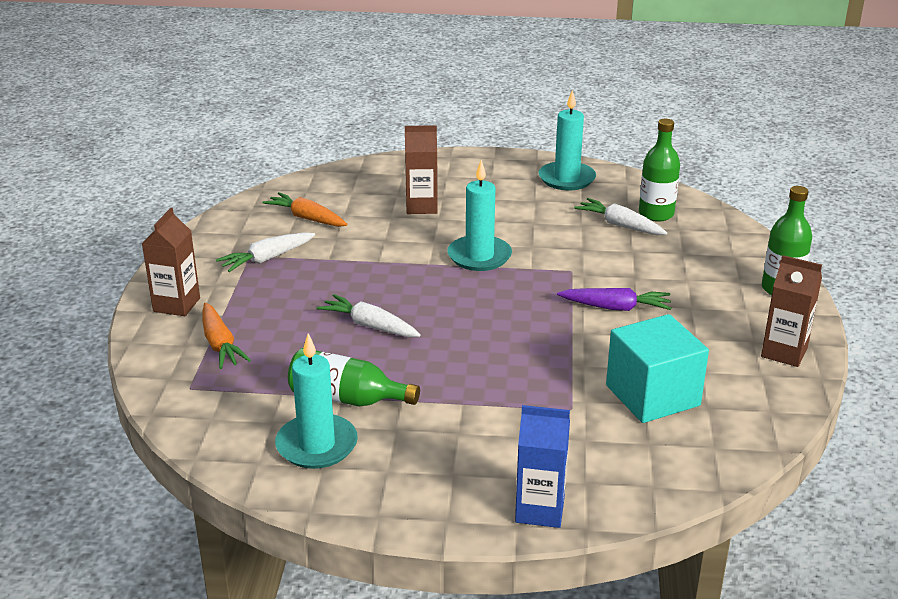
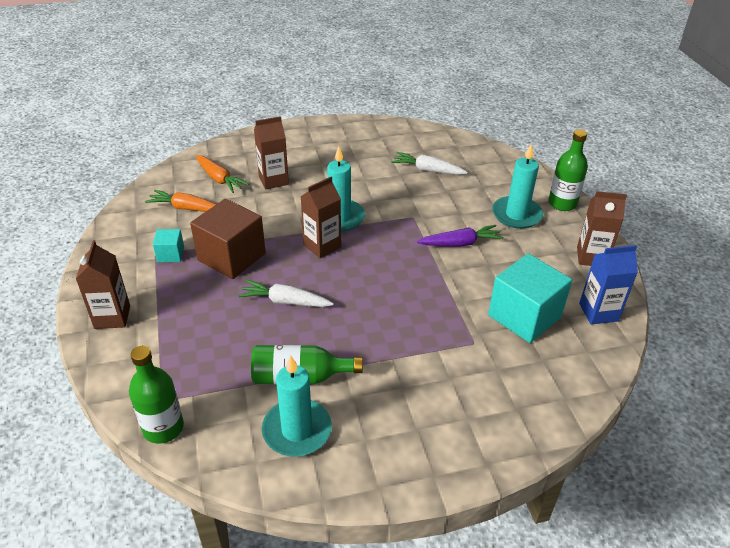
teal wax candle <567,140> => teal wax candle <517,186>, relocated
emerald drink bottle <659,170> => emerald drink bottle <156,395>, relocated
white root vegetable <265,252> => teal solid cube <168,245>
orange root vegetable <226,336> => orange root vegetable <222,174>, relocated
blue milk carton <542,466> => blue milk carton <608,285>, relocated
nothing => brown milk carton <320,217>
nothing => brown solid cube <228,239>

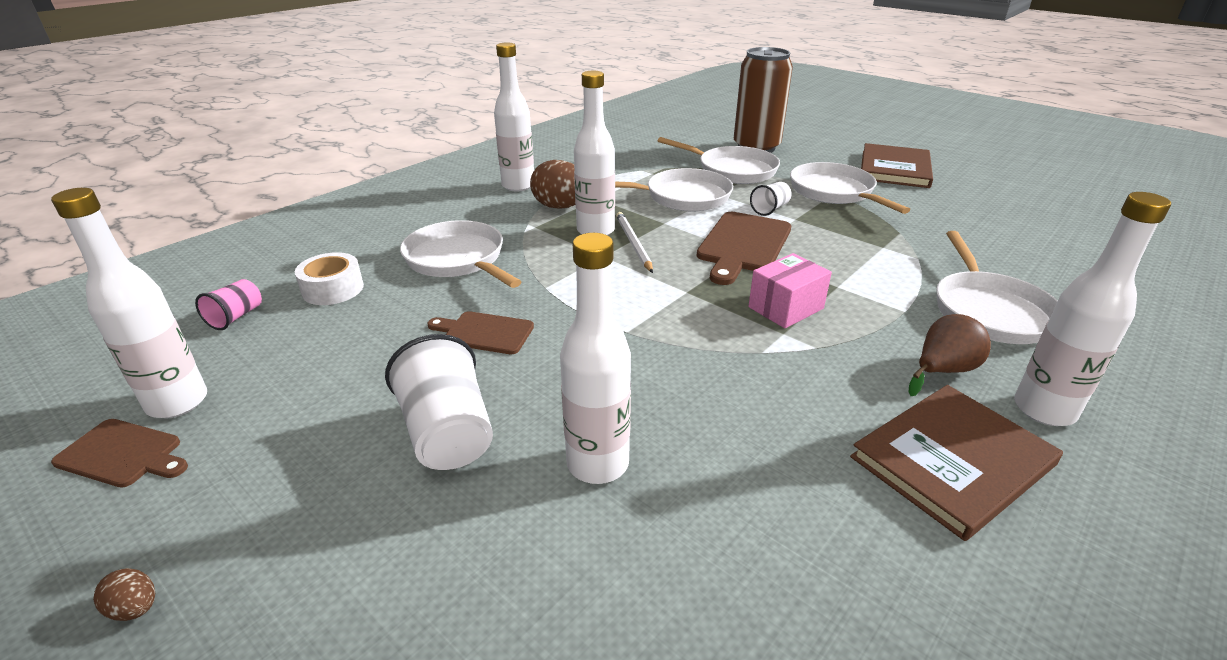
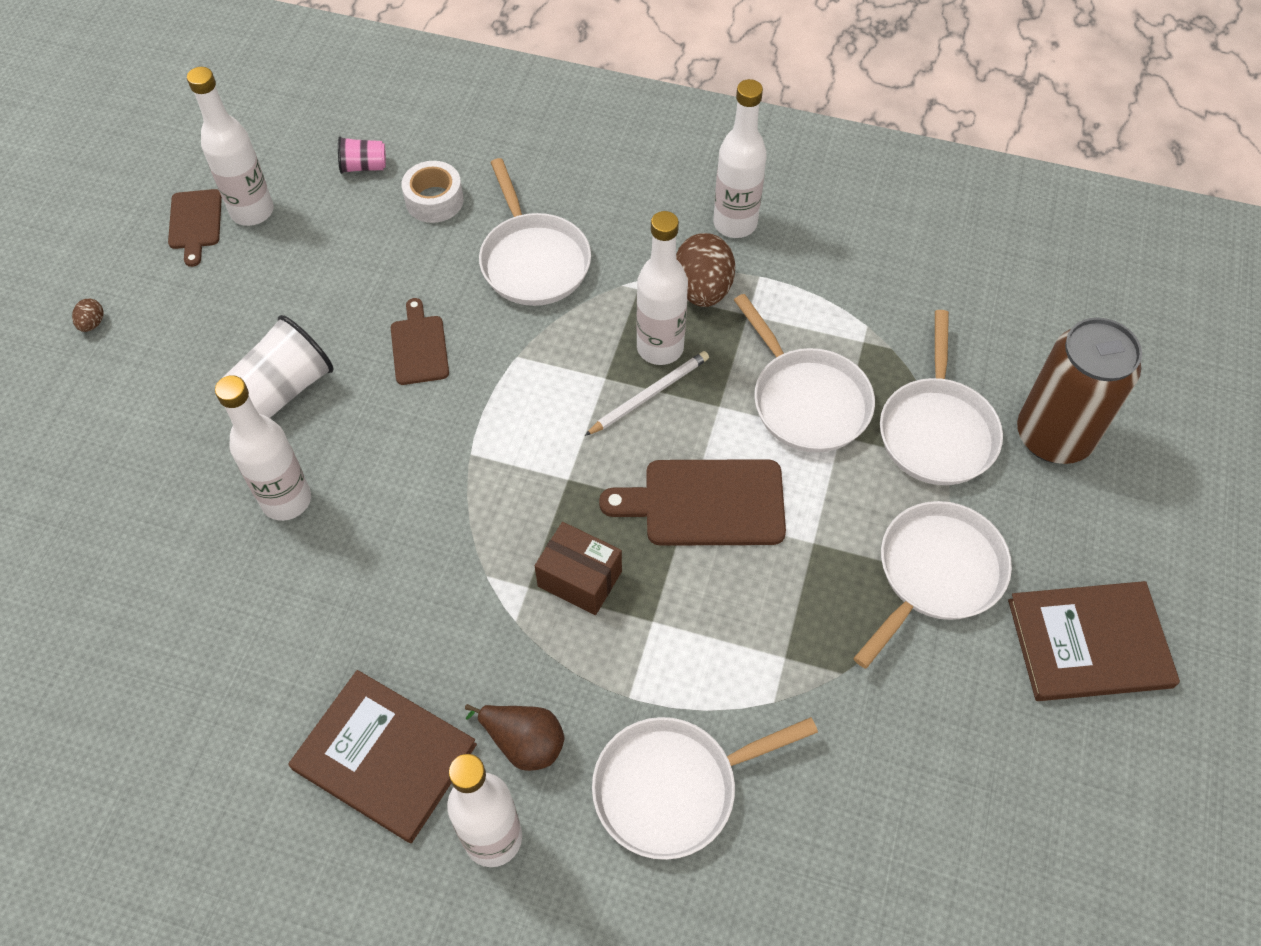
white tumbler <770,199> => nothing
white pan <460,254> => white pan <535,232>, 135 degrees clockwise
pink package <790,290> => brown package <578,568>

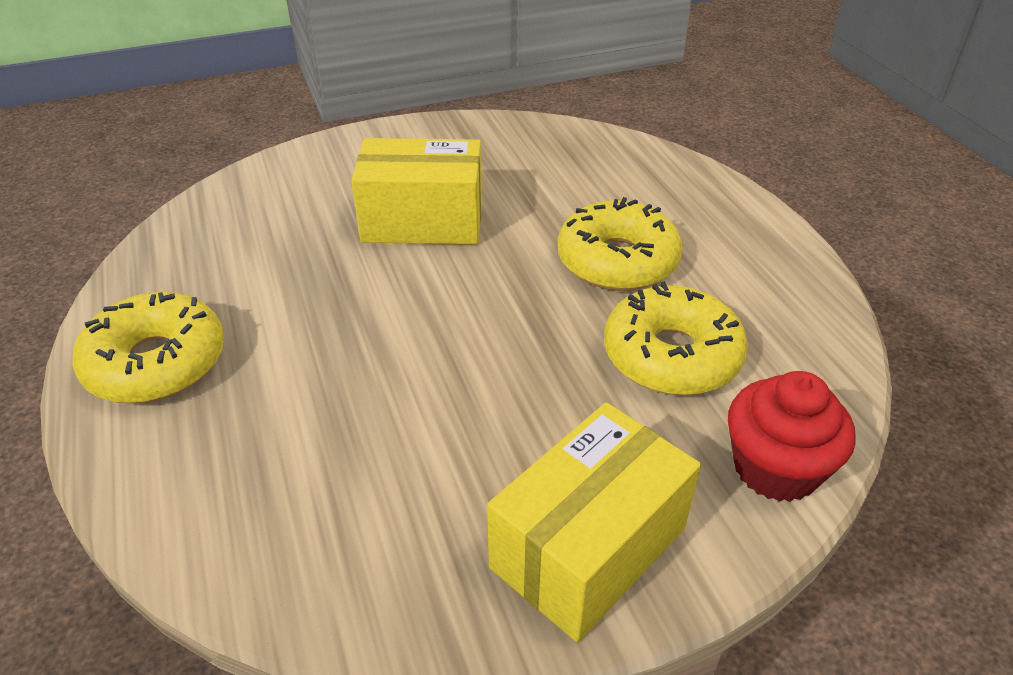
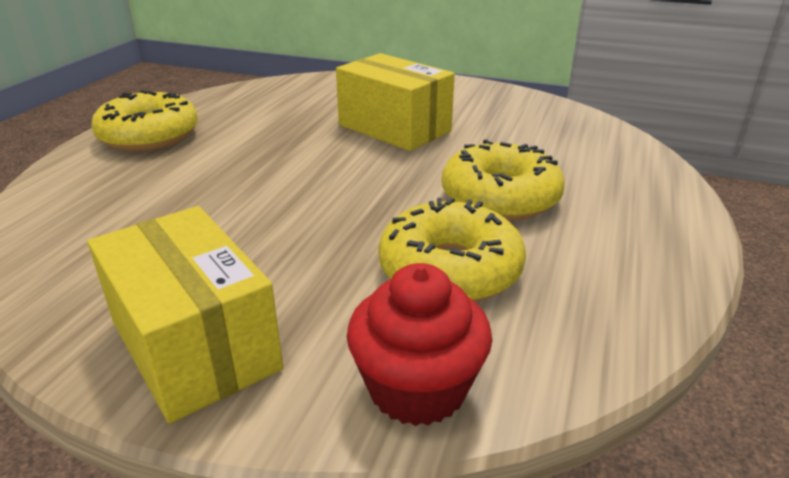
yellow package <594,522> => yellow package <185,314>, 60 degrees clockwise

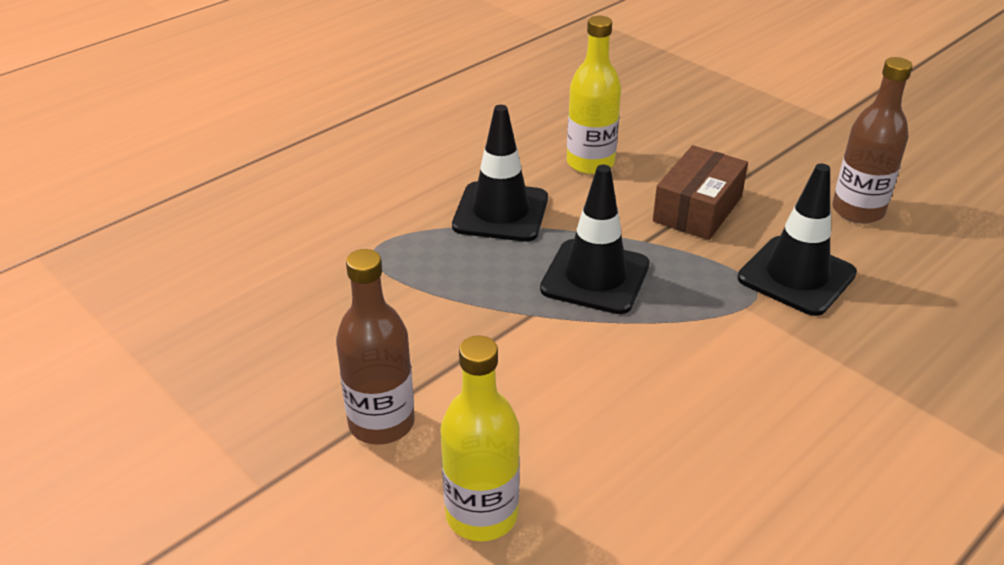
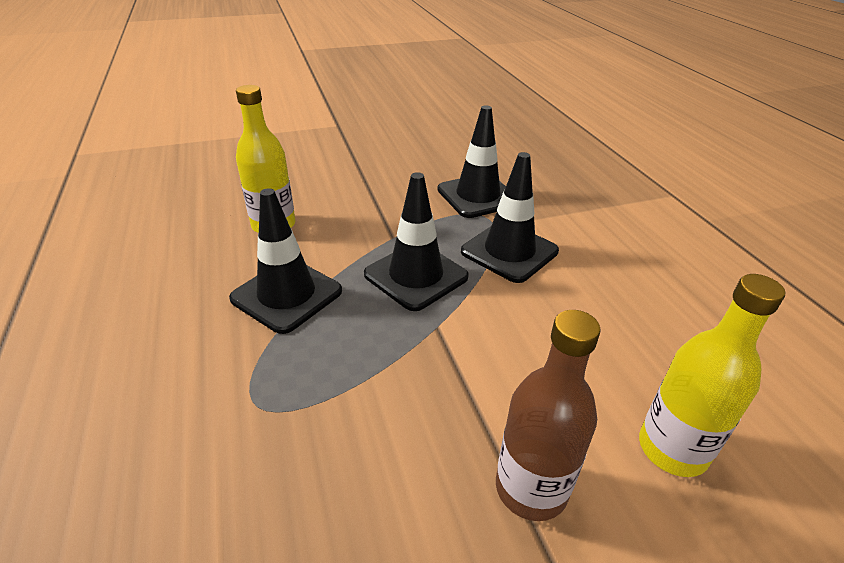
brown drink bottle <872,140> => nothing
brown package <700,192> => nothing
nothing => ebony road cone <510,217>

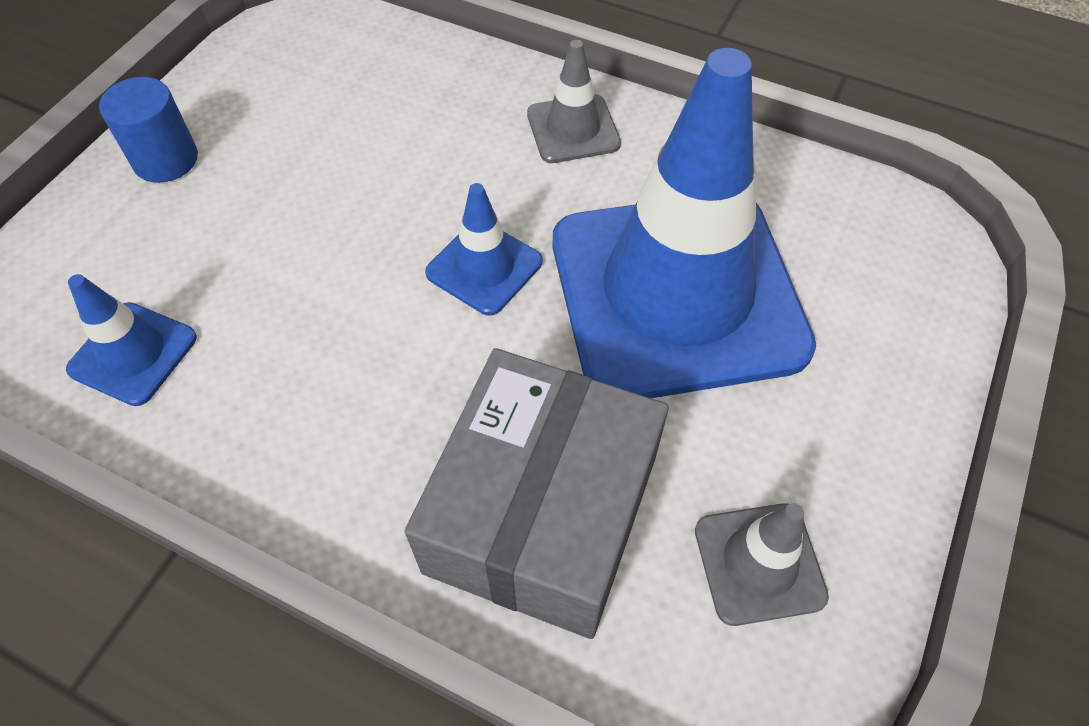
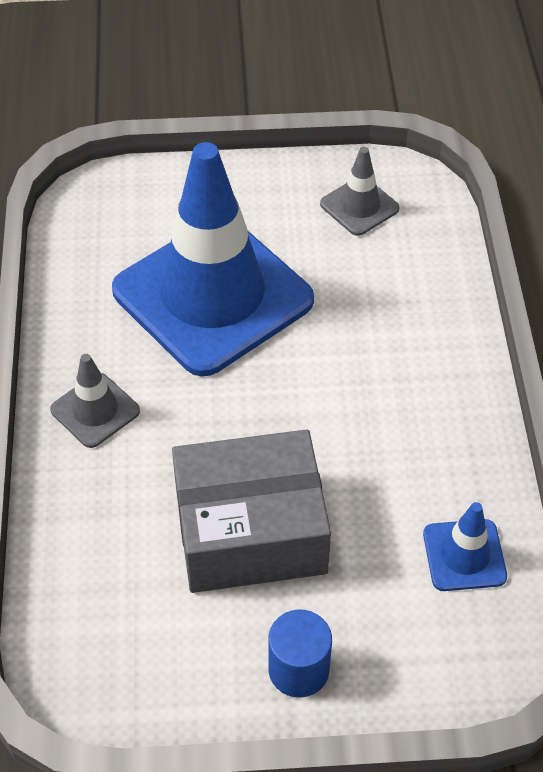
blue road cone <483,249> => nothing
grey package <537,493> => grey package <251,511>, relocated

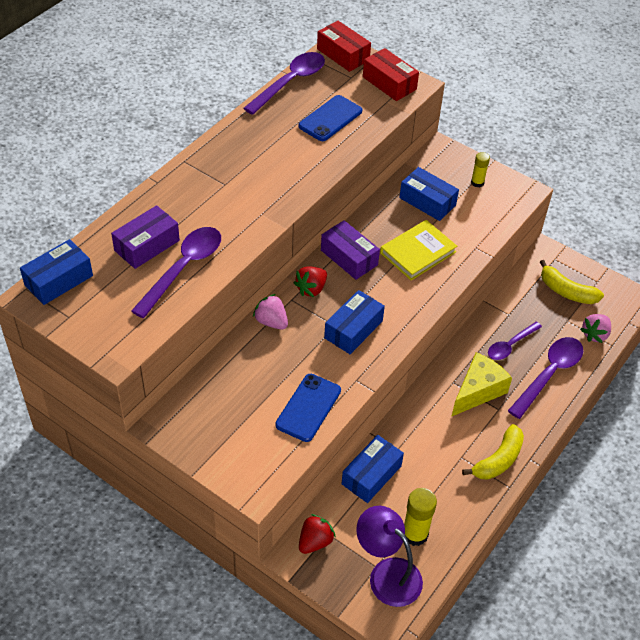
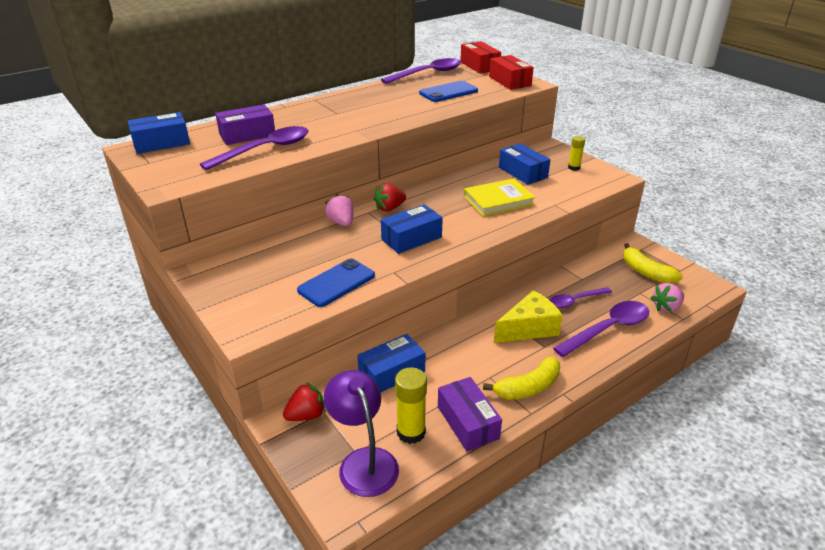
purple package <350,250> => purple package <470,414>, relocated

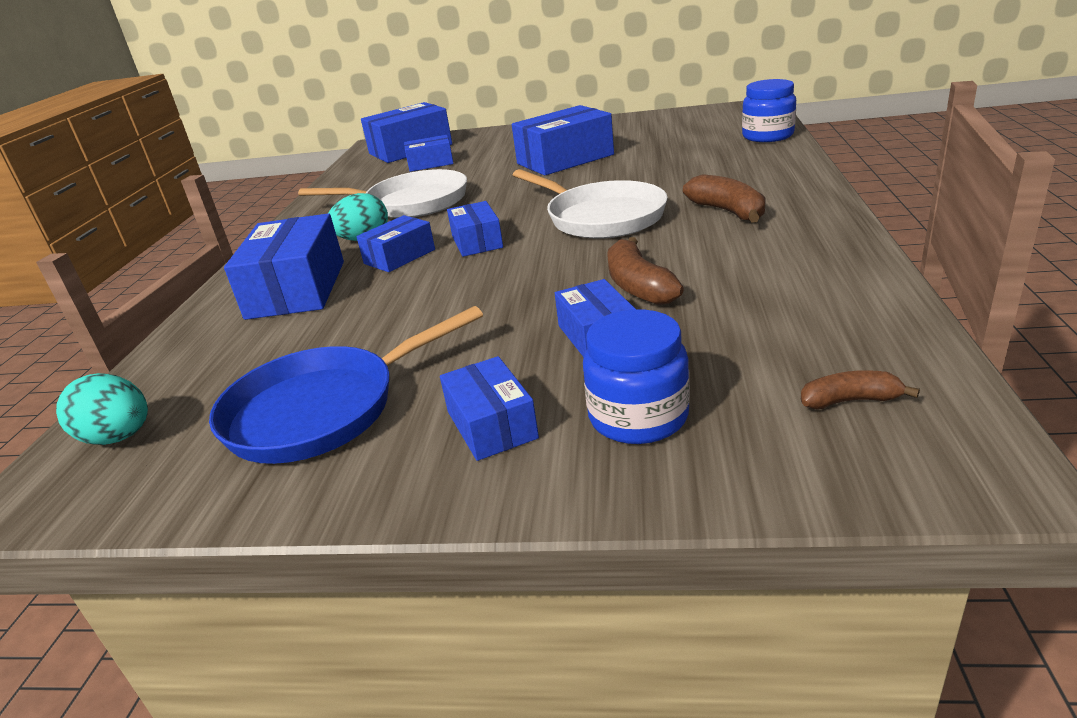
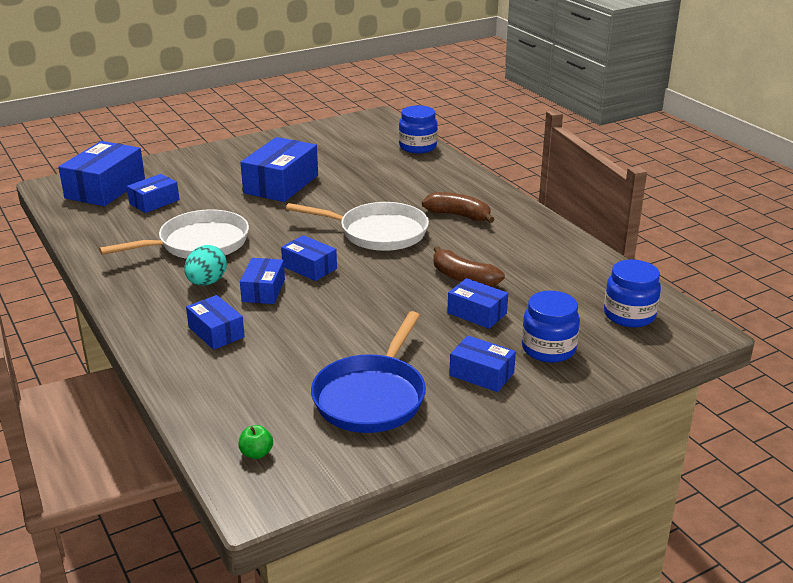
blue package <284,266> => blue package <215,322>, x0.57
brown toy banana <860,389> => blue jam jar <632,293>
teal egg shape <102,409> => emerald toy apple <256,442>

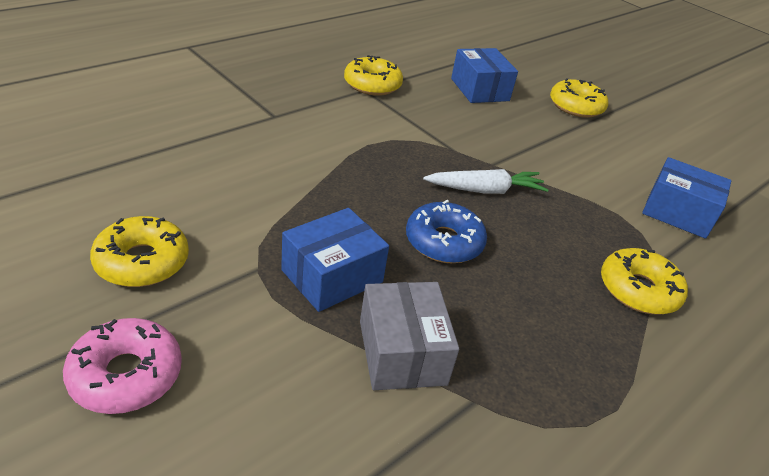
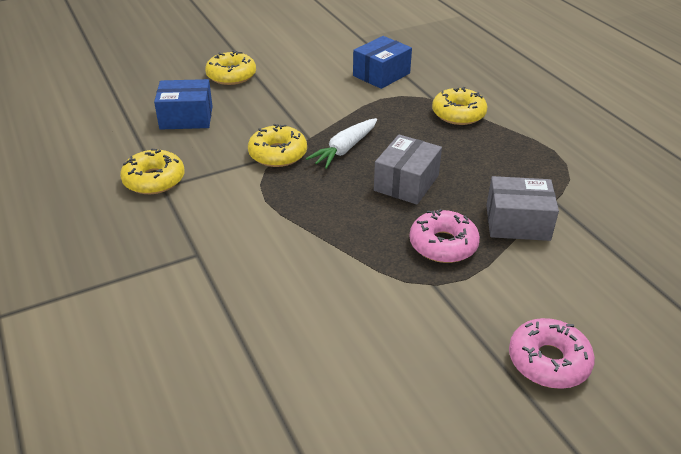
white root vegetable <486,181> => white root vegetable <341,143>, 150 degrees counterclockwise
blue donut <446,231> => grey package <408,169>
blue package <335,260> => pink donut <445,236>
yellow donut <139,251> => yellow donut <277,145>, relocated

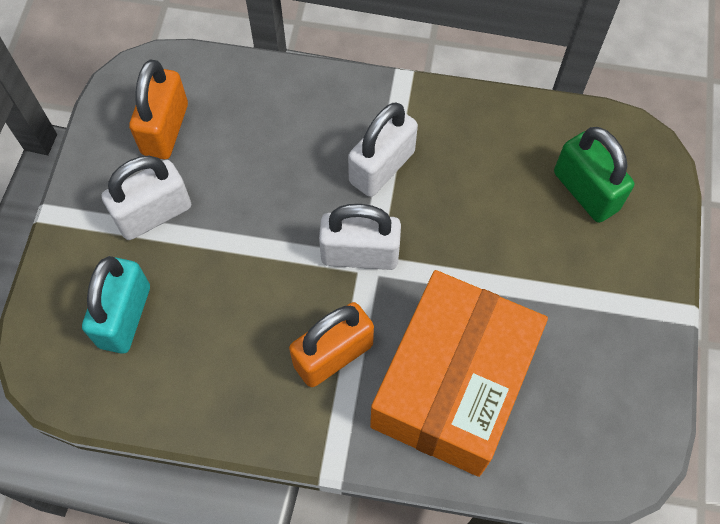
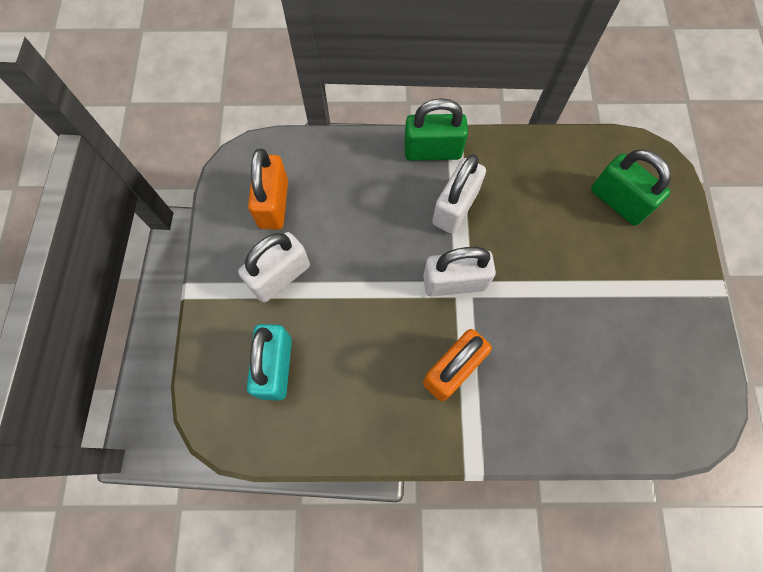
orange package <459,373> => nothing
nothing => emerald small lock <436,129>

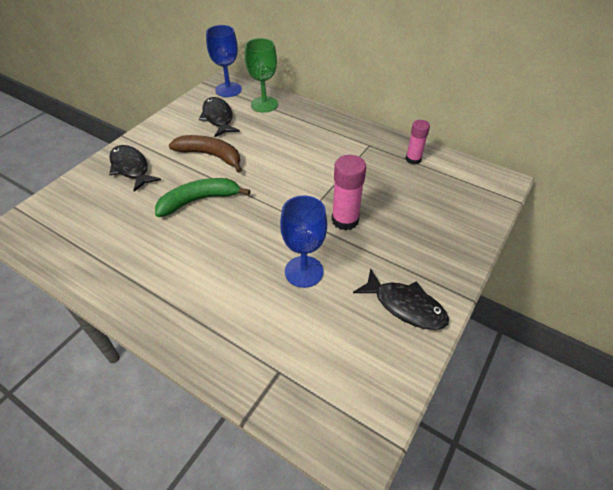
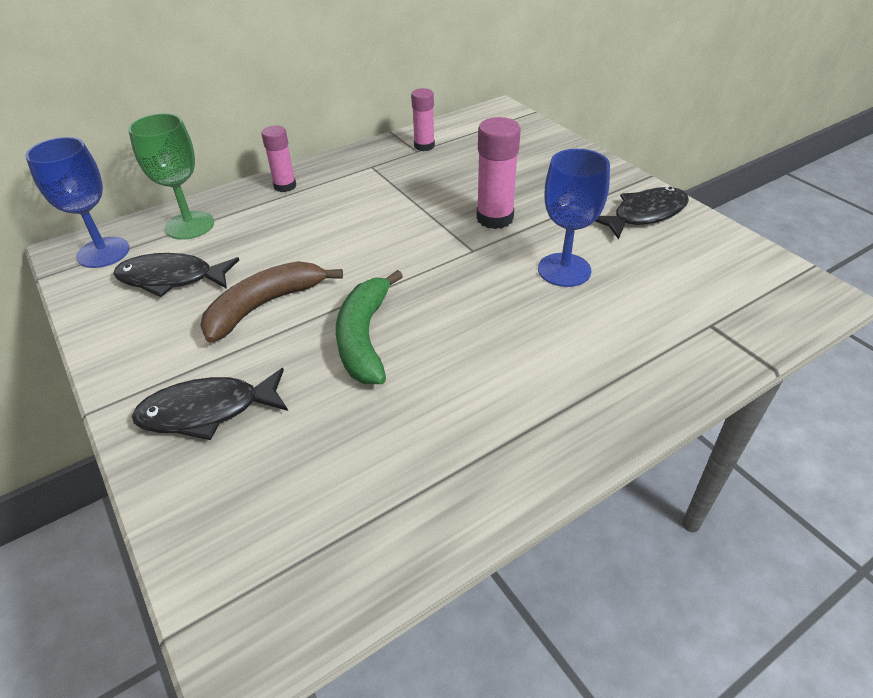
nothing => pink glue stick <278,159>

